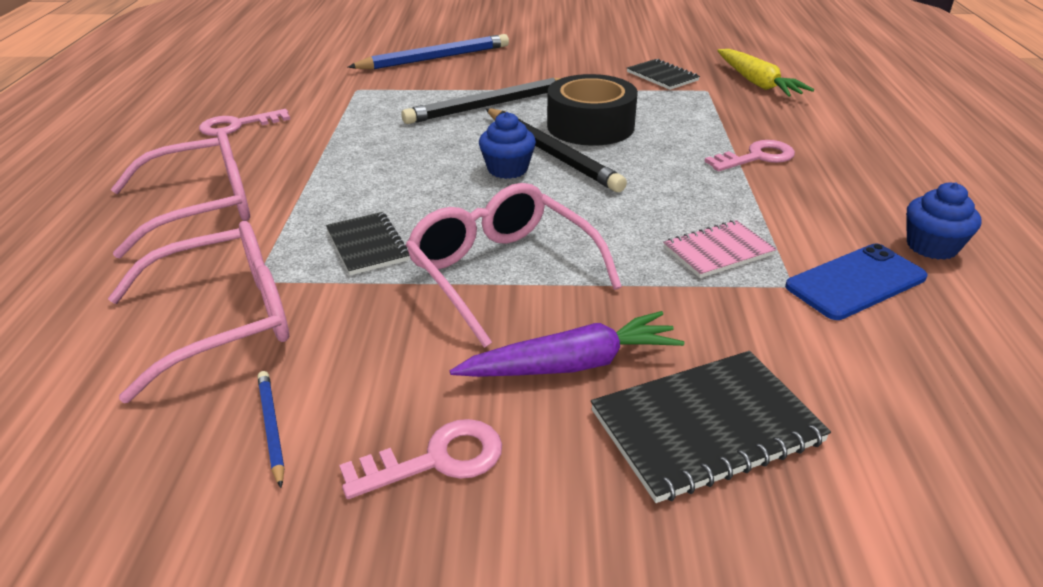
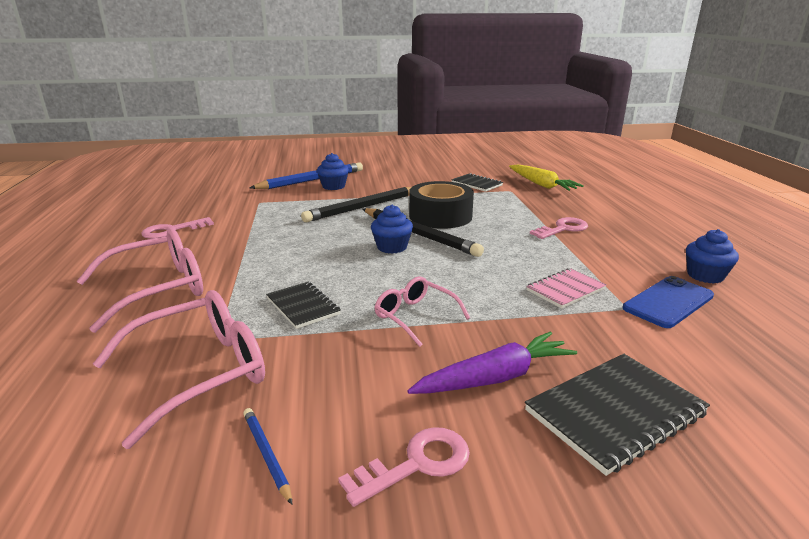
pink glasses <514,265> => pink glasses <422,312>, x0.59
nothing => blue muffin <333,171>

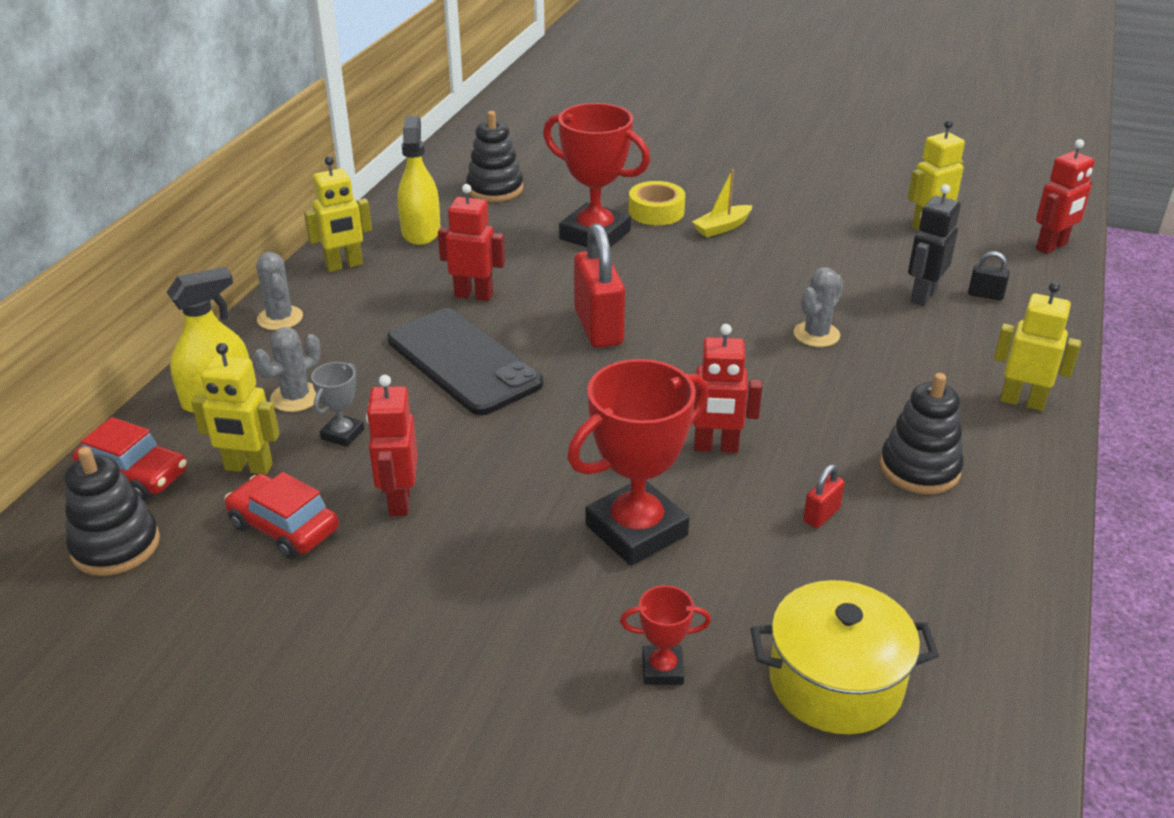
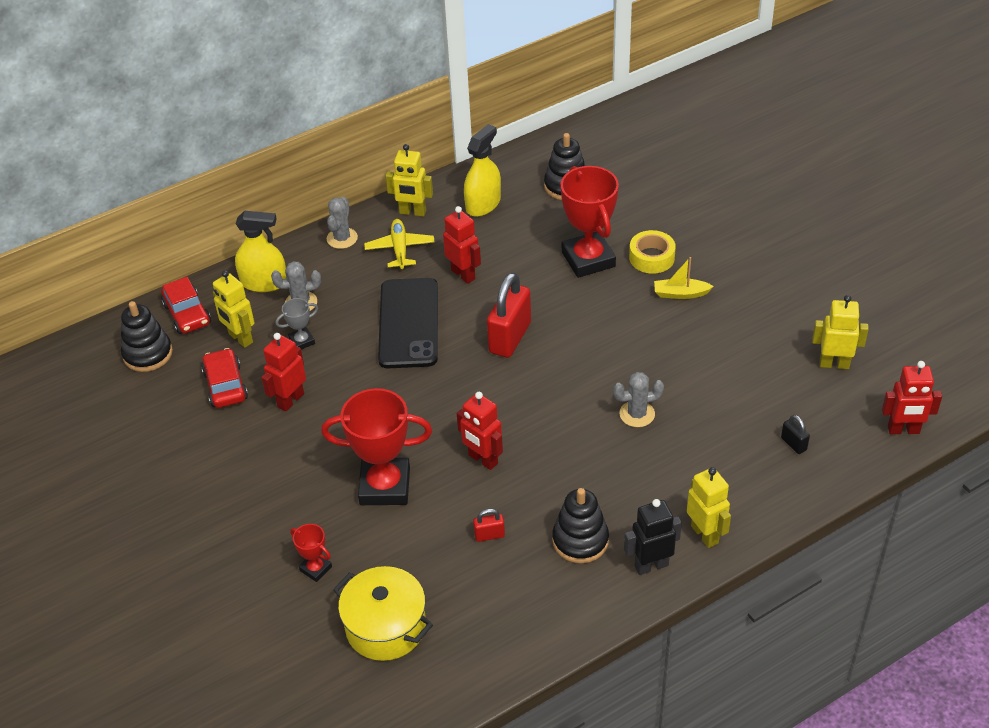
ebony robot figure <934,245> => ebony robot figure <653,537>, relocated
nothing => yellow aeroplane <399,244>

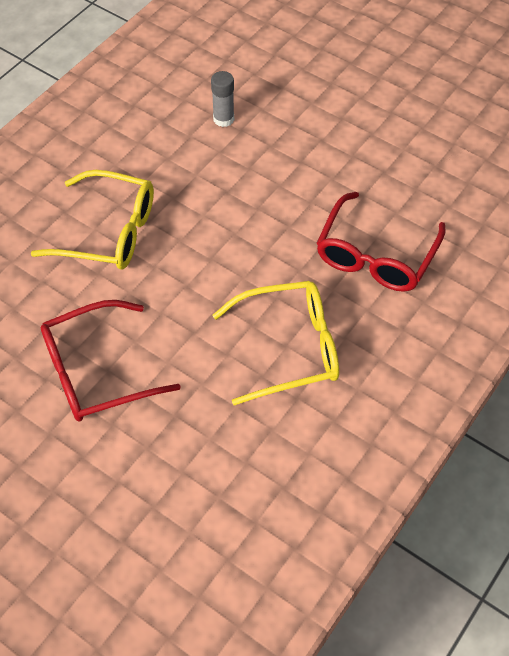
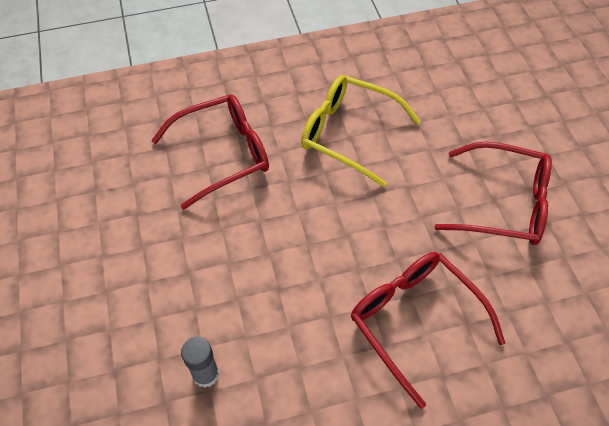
yellow glasses <92,220> => crimson glasses <428,330>

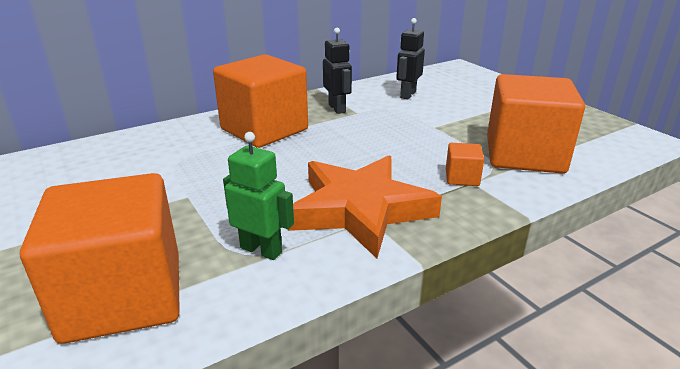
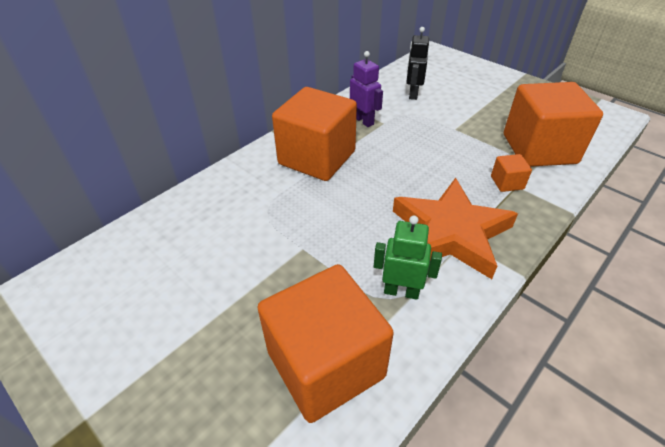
ebony robot figure <337,71> => purple robot figure <366,89>

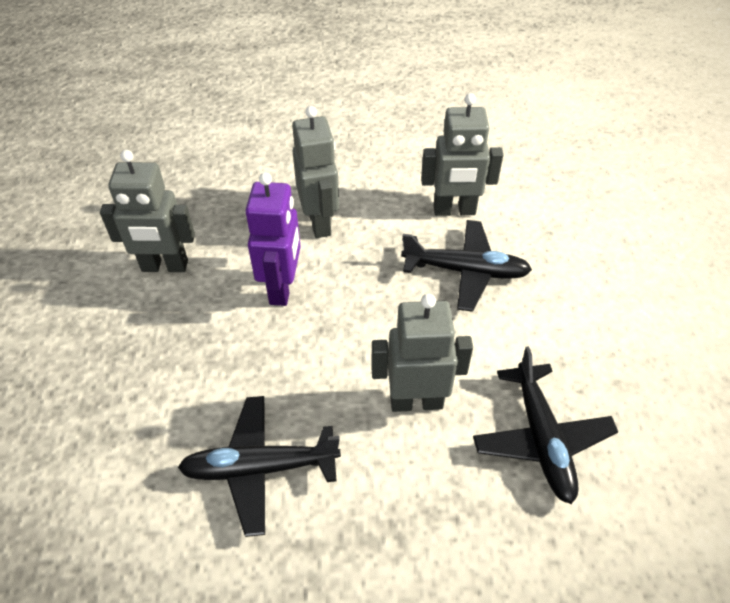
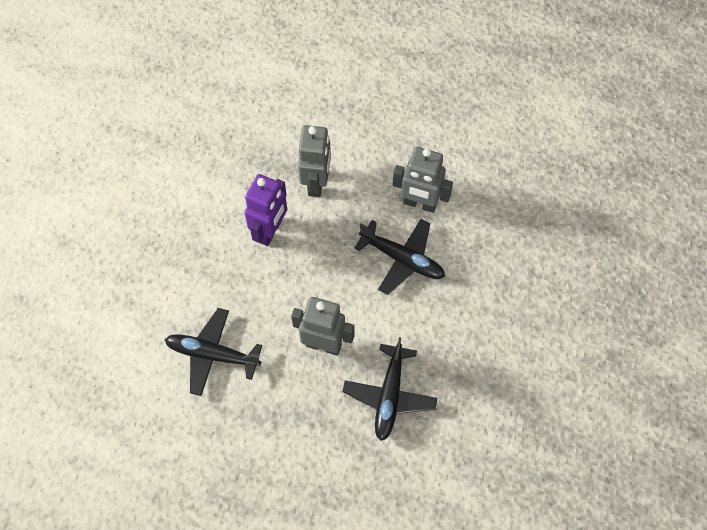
grey robot figure <147,211> => nothing

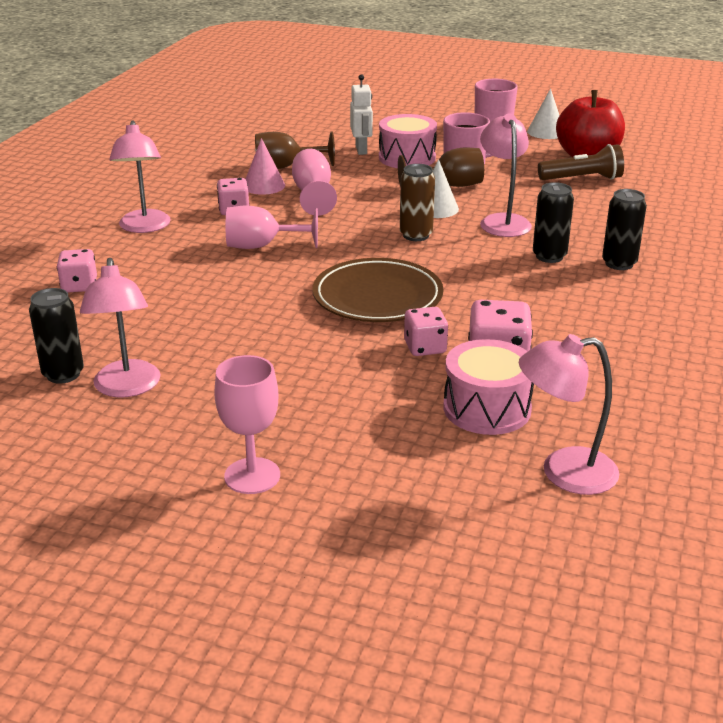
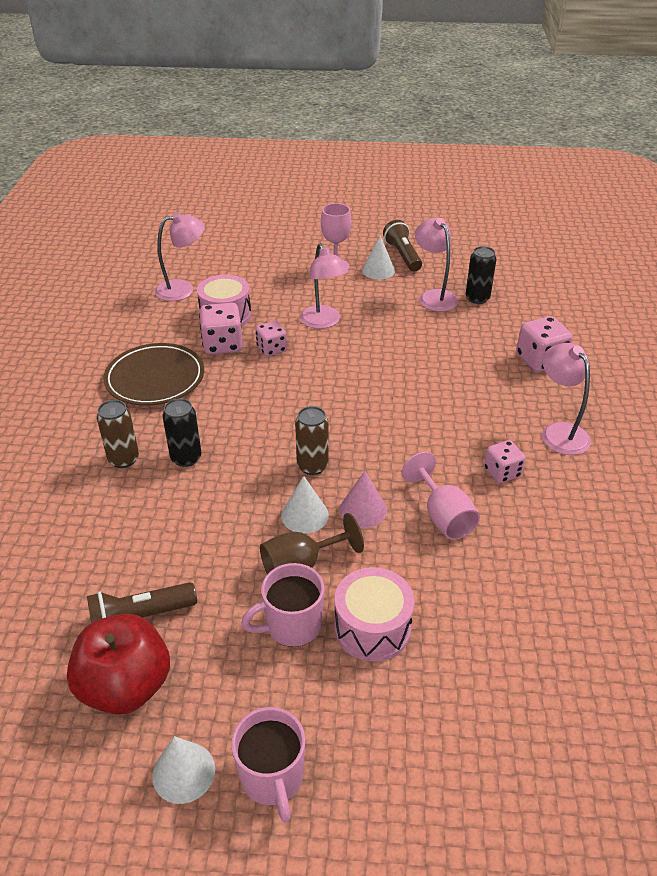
white robot figure <361,114> => nothing
pink desk lamp <506,175> => pink desk lamp <324,286>, relocated
brown goblet <295,150> => nothing
pink cone shape <265,166> => pink cone shape <363,499>, relocated
ebony soda can <624,229> => brown soda can <118,434>
pink goblet <272,227> => nothing
pink game die <77,270> => pink game die <544,344>, x1.54
brown plate <377,290> => brown plate <153,374>, relocated
nothing => brown torch <402,245>
nothing => white cone shape <378,257>

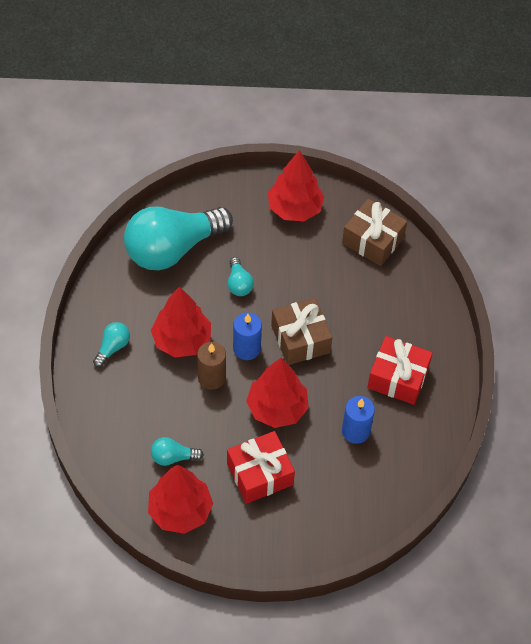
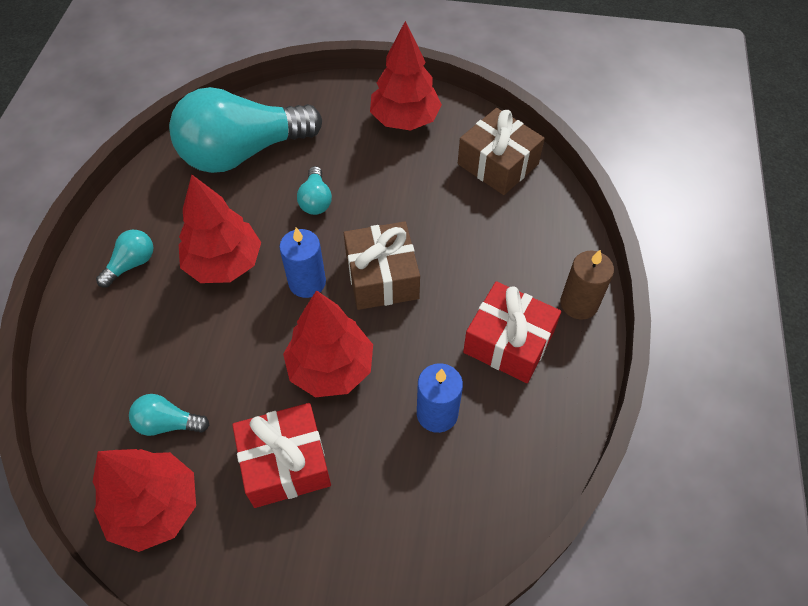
brown wax candle <211,366> => brown wax candle <587,285>, relocated

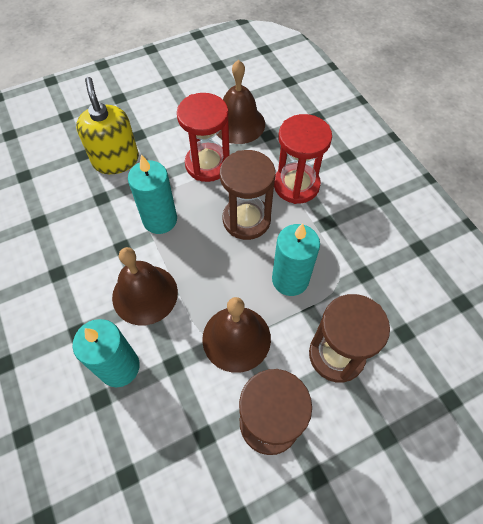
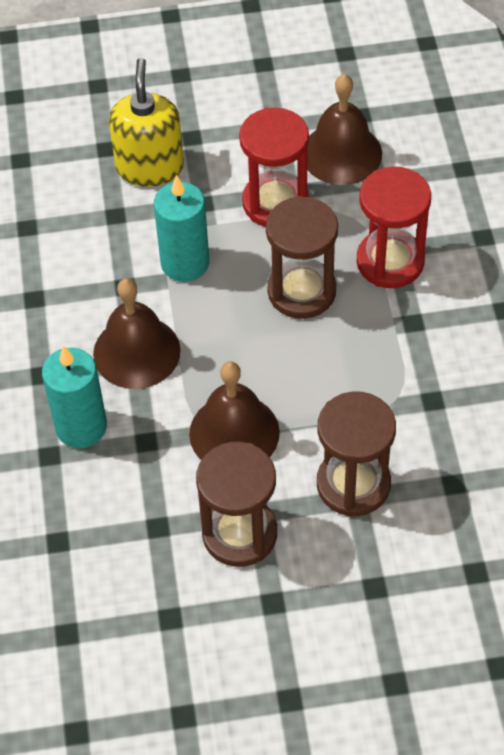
teal wax candle <296,259> => nothing

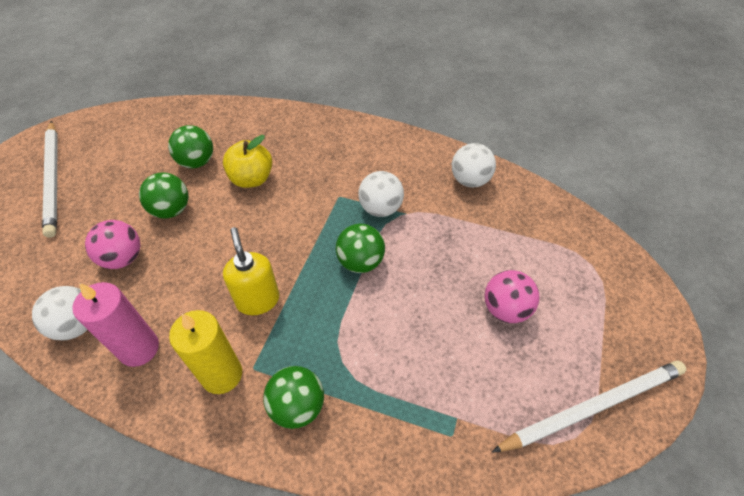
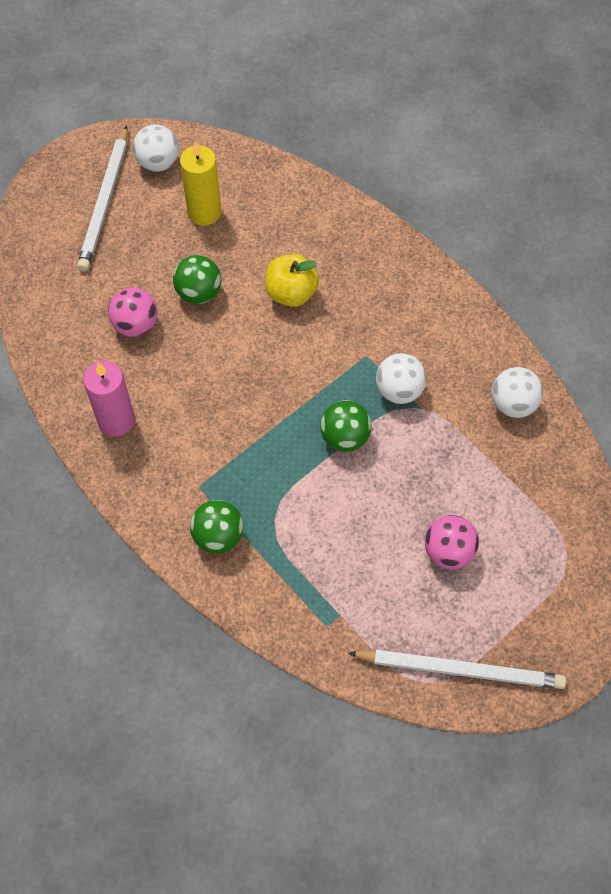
emerald ball <190,146> => nothing
yellow pump bottle <251,271> => nothing
white ball <59,313> => white ball <156,148>, relocated
yellow wax candle <205,352> => yellow wax candle <200,183>, relocated

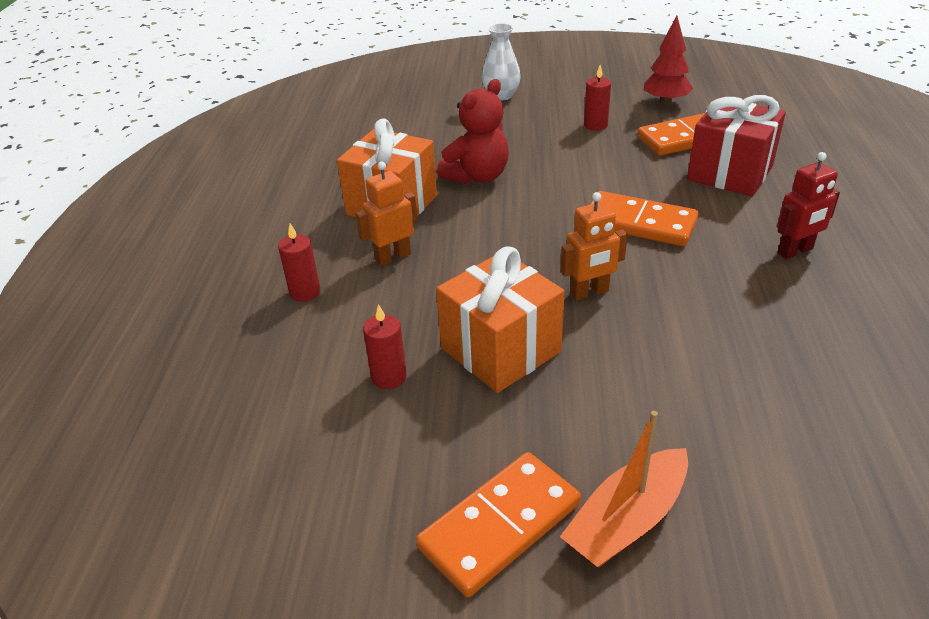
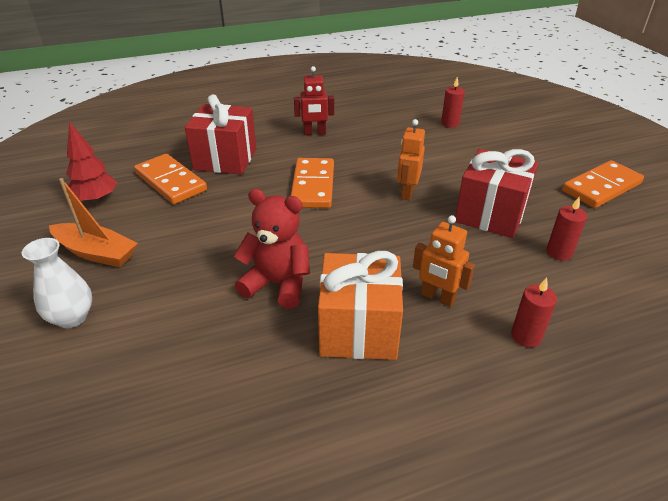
crimson wax candle <597,98> => crimson wax candle <453,102>, relocated
crimson robot figure <808,205> => crimson robot figure <314,100>, 135 degrees clockwise
orange robot figure <594,246> => orange robot figure <411,159>, 120 degrees counterclockwise
orange gift <500,319> => crimson gift <497,193>
orange boat <624,489> => orange boat <93,222>, relocated
orange domino tile <498,524> => orange domino tile <603,184>, 60 degrees counterclockwise

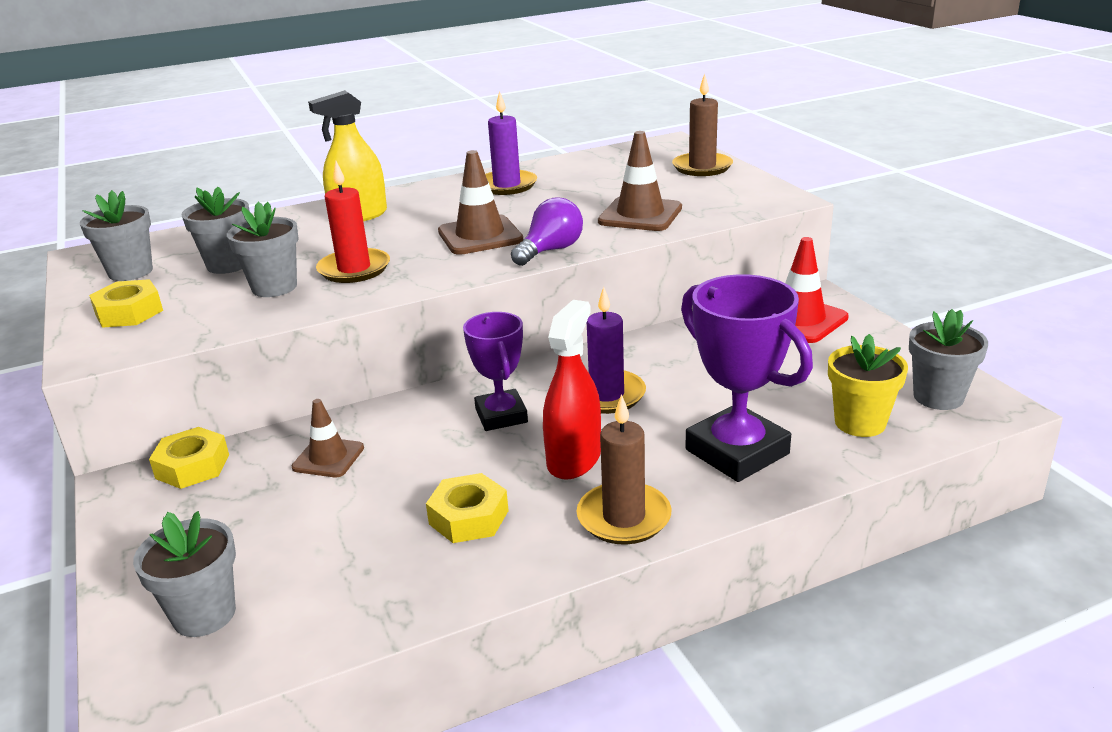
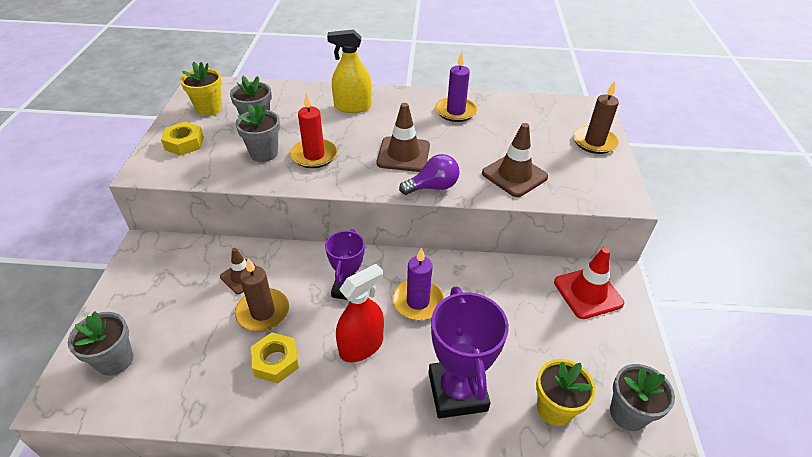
grey potted plant <116,235> => yellow potted plant <201,89>
brown wax candle <623,469> => brown wax candle <262,295>, relocated
yellow hex nut <189,458> => nothing

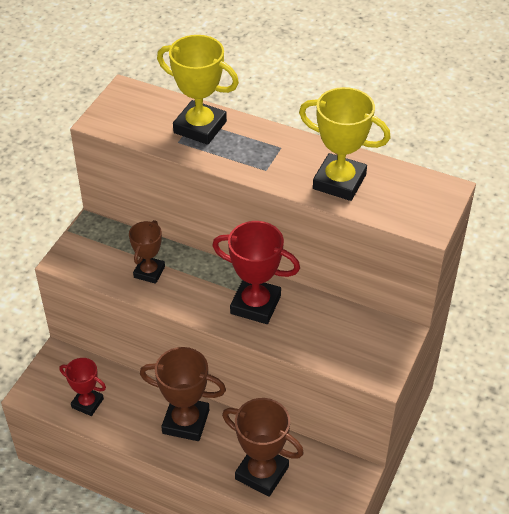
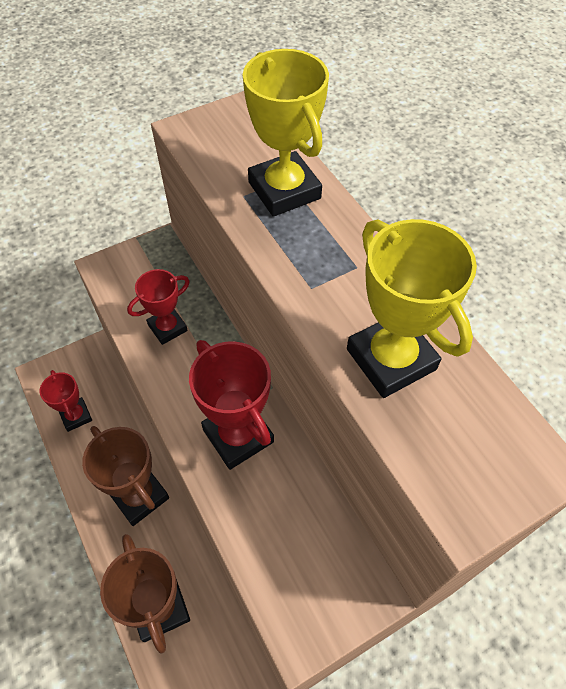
brown trophy <147,252> => crimson trophy <158,307>

